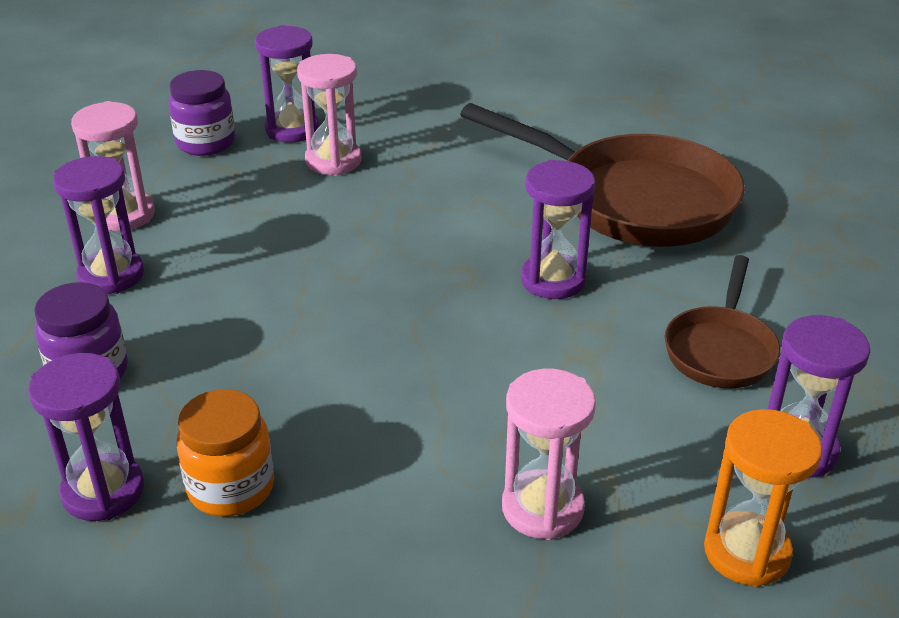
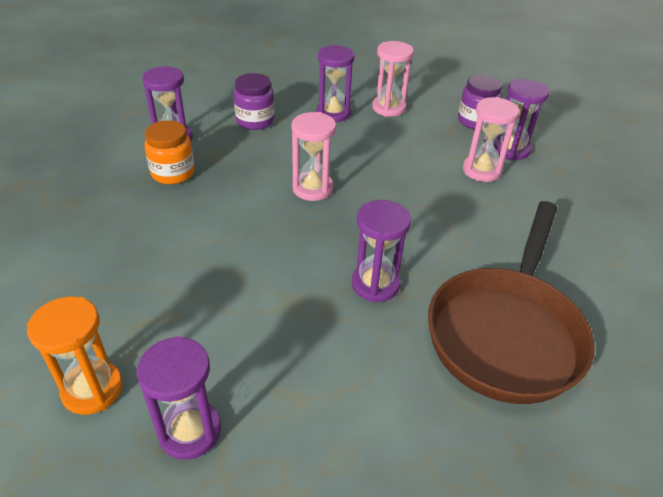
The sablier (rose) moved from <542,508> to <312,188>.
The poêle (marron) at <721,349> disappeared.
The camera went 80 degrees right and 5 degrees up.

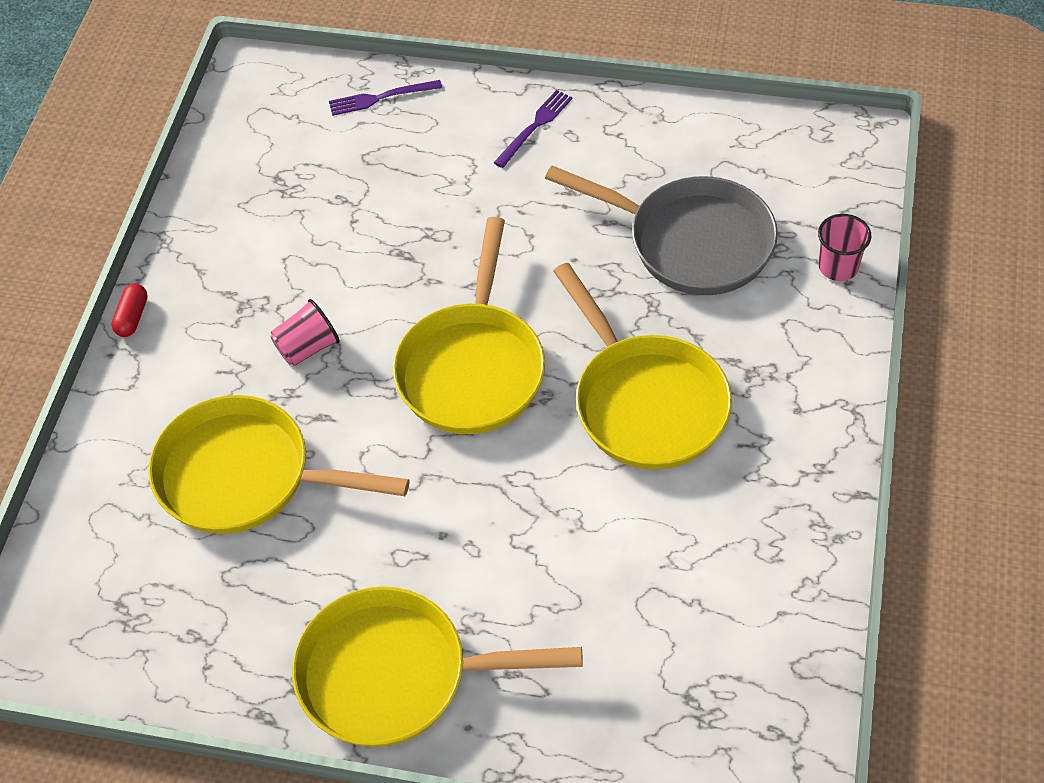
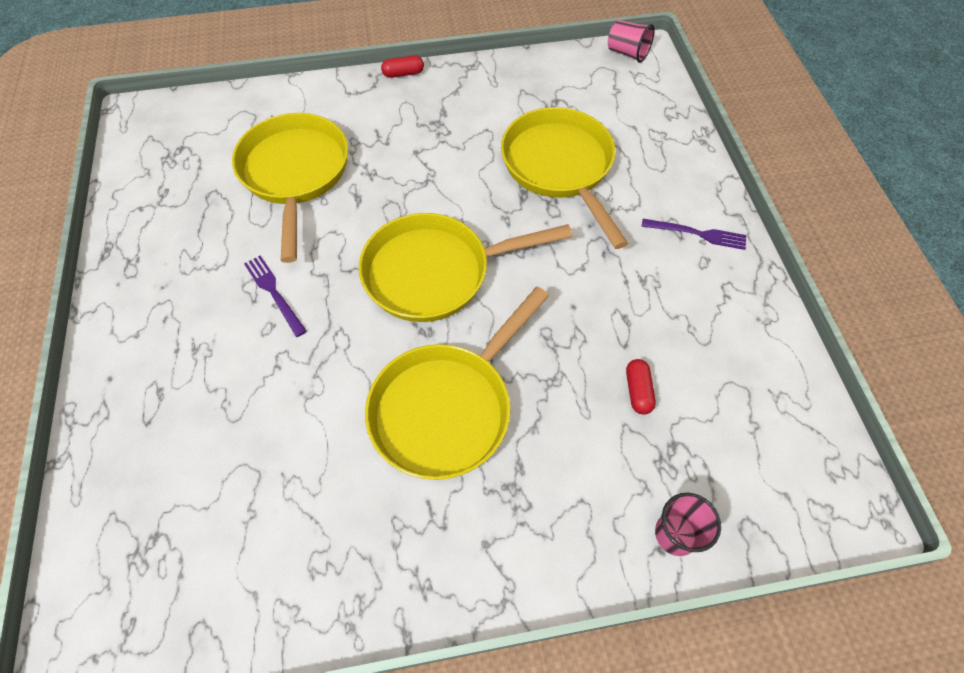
The fourchette (violet) moved from <381,98> to <274,293>.
The poêle (jaune) moved from <395,675> to <560,167>.
The gobelet (rose) moved from <307,348> to <627,53>.
The poêle (gris) at <691,242> was replaced by the gélule (rouge) at <638,391>.
The camera went 65 degrees right and 5 degrees up.

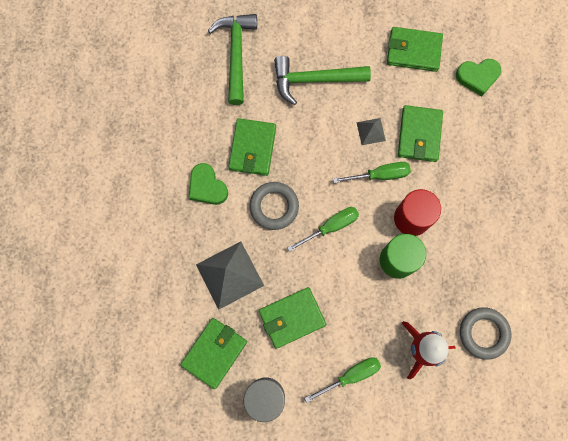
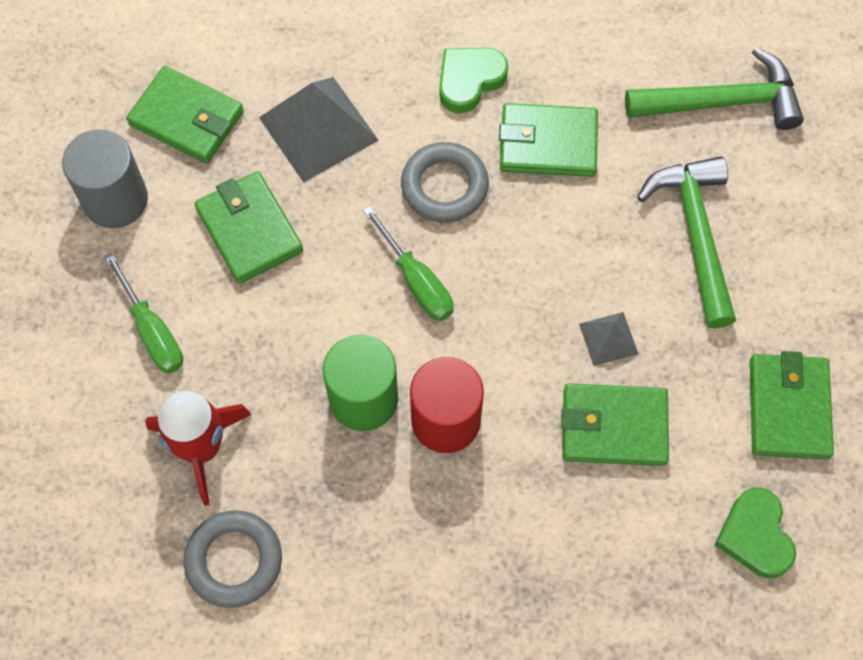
The tournevis (vert) at <380,175> disappeared.
The camera went 85 degrees right and 10 degrees down.

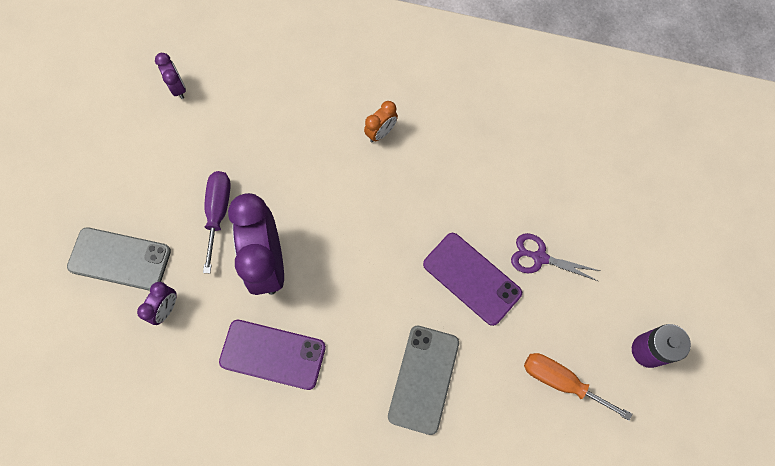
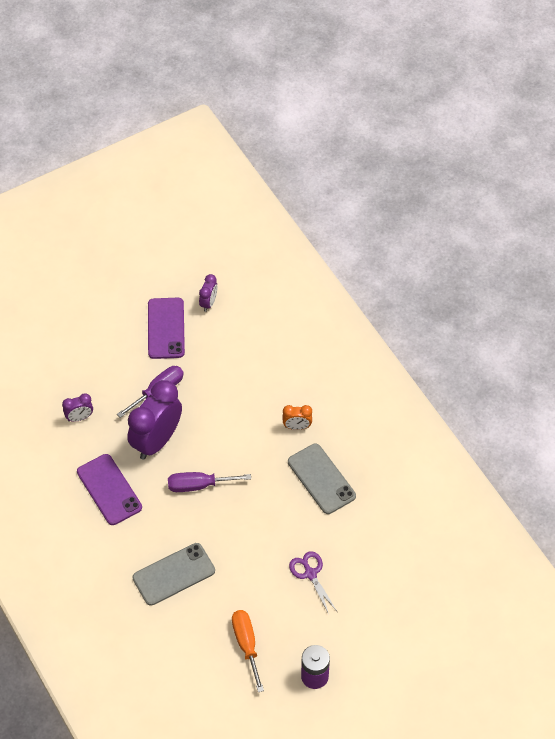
The téléphone (violet) moved from <472,278> to <166,328>.
The tournevis (violet) at <198,485> appeared.
The téléphone (gris) moved from <120,259> to <321,479>.
The camera went 45 degrees right and 15 degrees down.

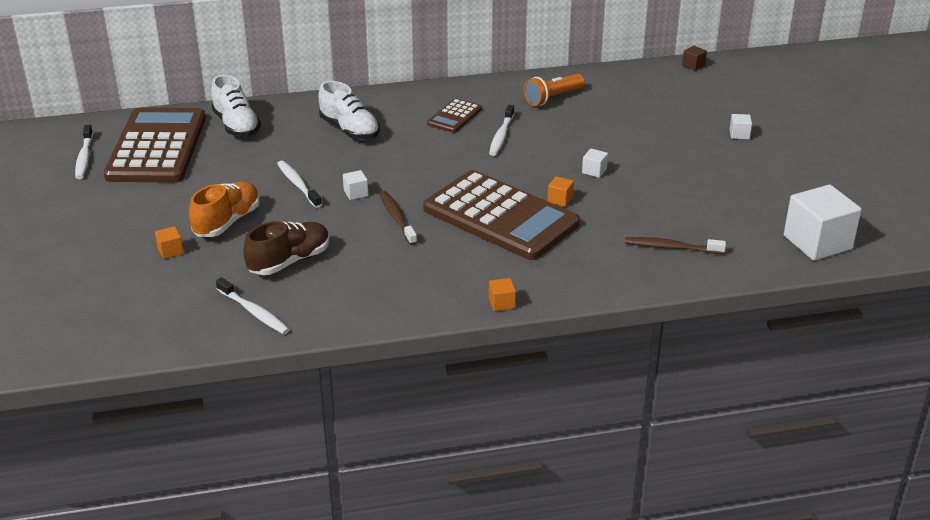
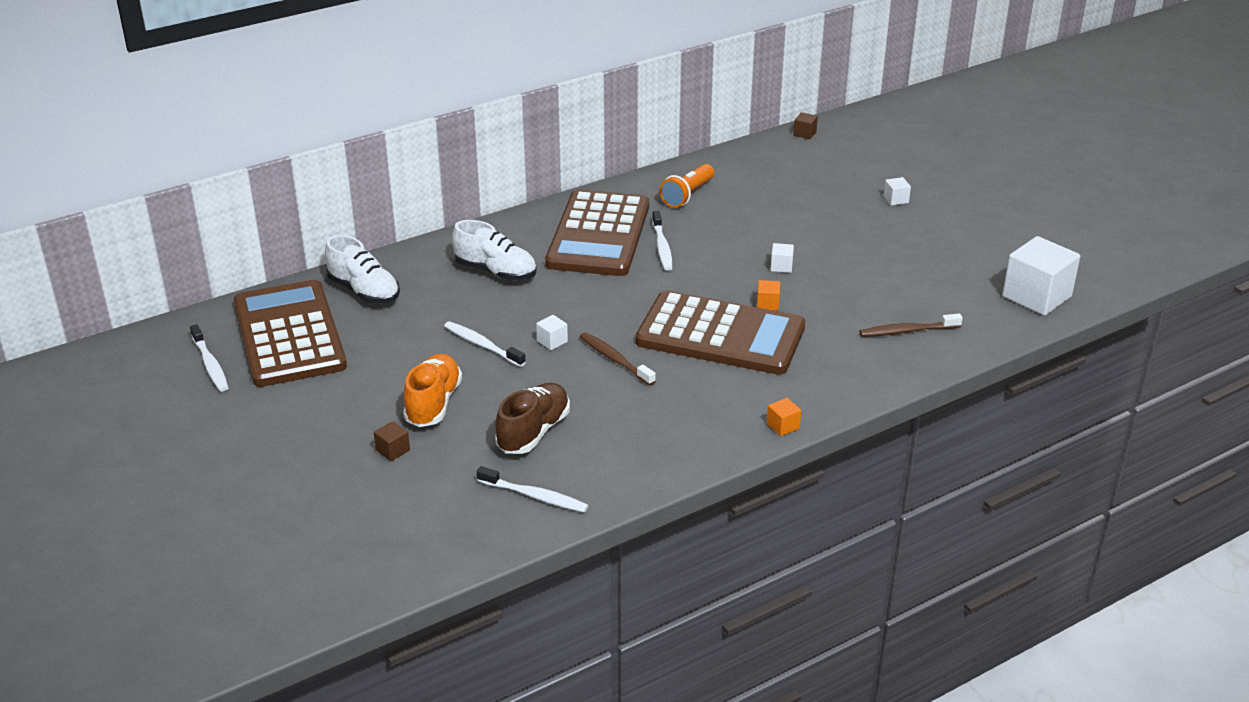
The cube (orange) at <170,251> became the cube (marron) at <393,450>.
The calculatrice (marron) at <454,116> changed to 2.21 times the size.
The camera went 20 degrees left and 0 degrees up.

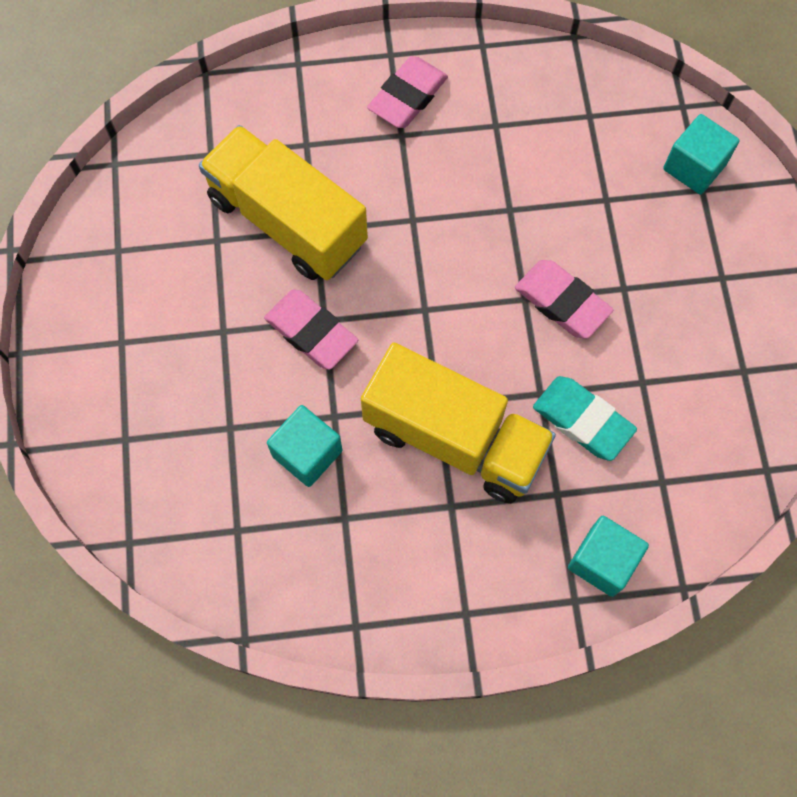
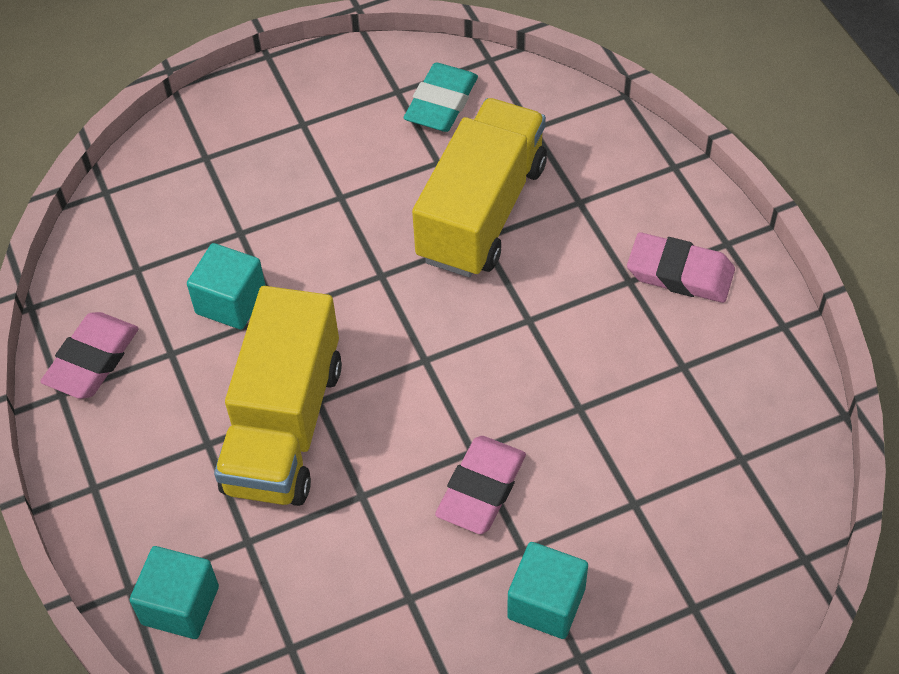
The gomme (rose) moved from <311,332> to <92,360>.
The gomme (turquoise) moved from <582,420> to <441,103>.
The cube (turquoise) moved from <694,167> to <546,603>.
The camera went 75 degrees right and 15 degrees down.

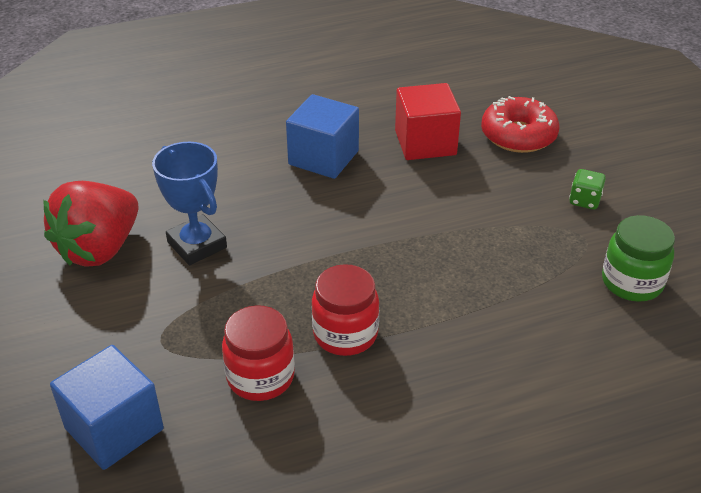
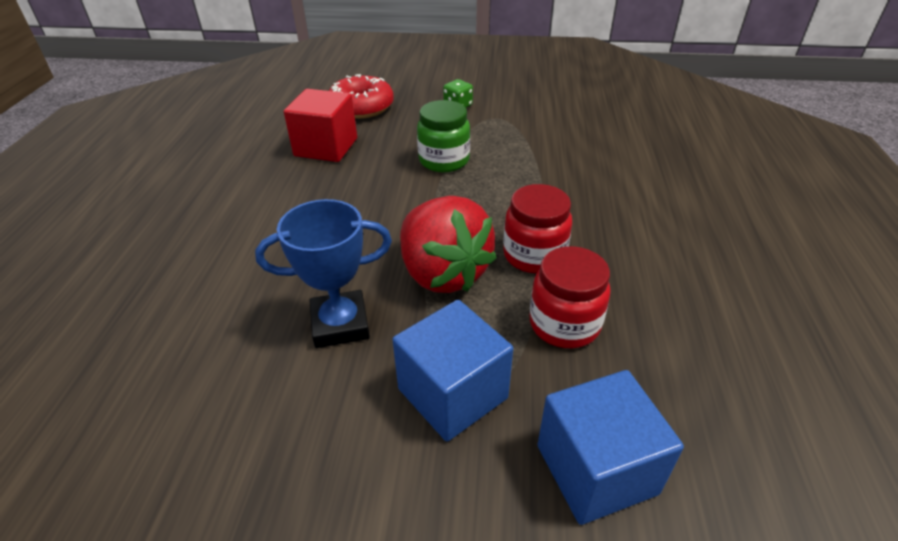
The cube (bleu) moved from <323,158> to <452,393>.
The fraise (rouge) moved from <99,249> to <443,273>.
The bocal (vert) moved from <632,282> to <444,161>.
The camera went 65 degrees left and 0 degrees up.

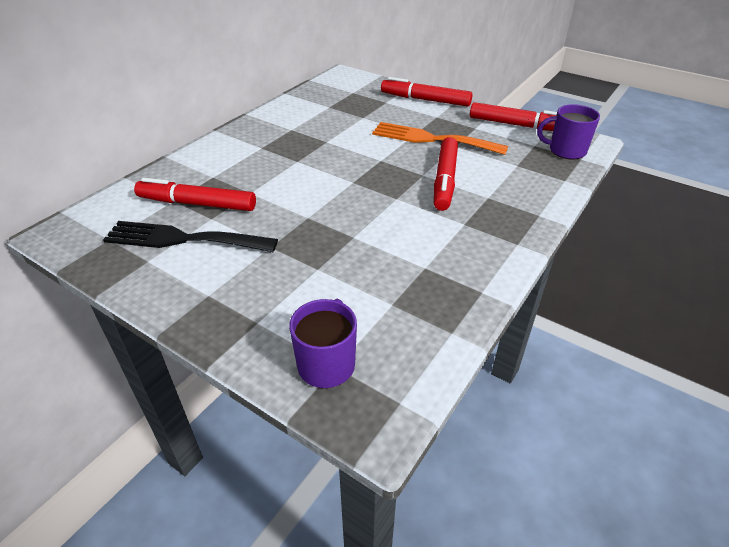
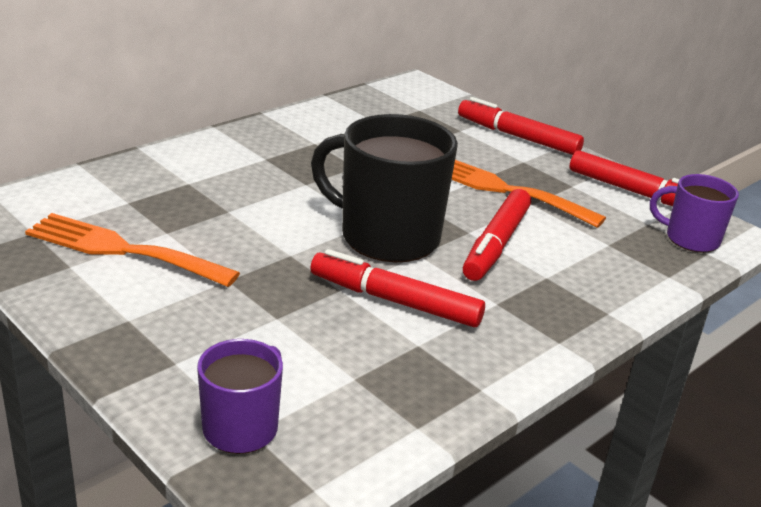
The fourchette (noir) at <183,239> became the fourchette (orange) at <122,250>.
The feutre (rouge) moved from <197,204> to <394,301>.
The tasse (noir) at <387,236> appeared.
The camera went 10 degrees right and 10 degrees down.

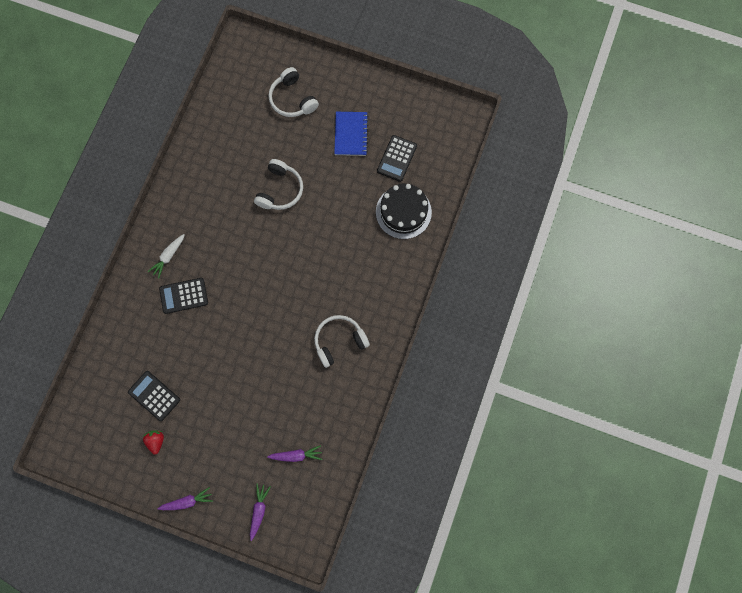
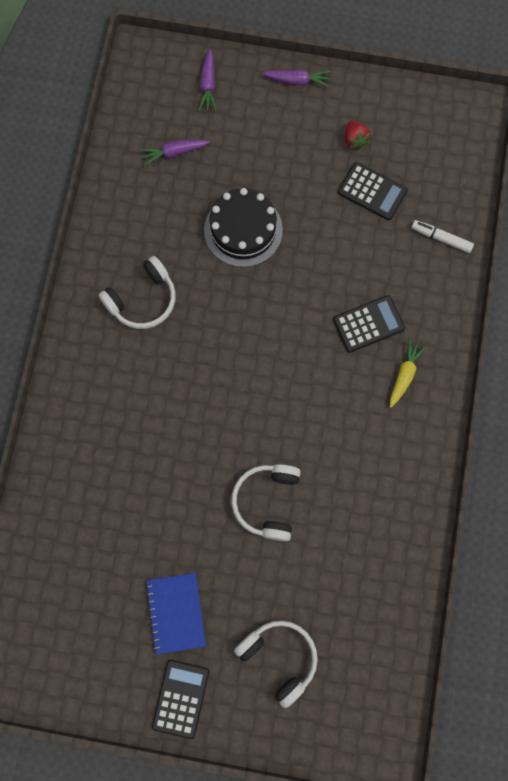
The calculatrice (noir) moved from <397,158> to <181,698>.
The gâteau (noir) moved from <403,212> to <243,230>.
The carotte (violet) at <187,501> turned 150 degrees counterclockwise.
The carotte (blanc) at <168,256> became the carotte (jaune) at <404,374>.
The feutre (blanc) at <441,238> appeared.
The camera went 170 degrees right and 0 degrees up.

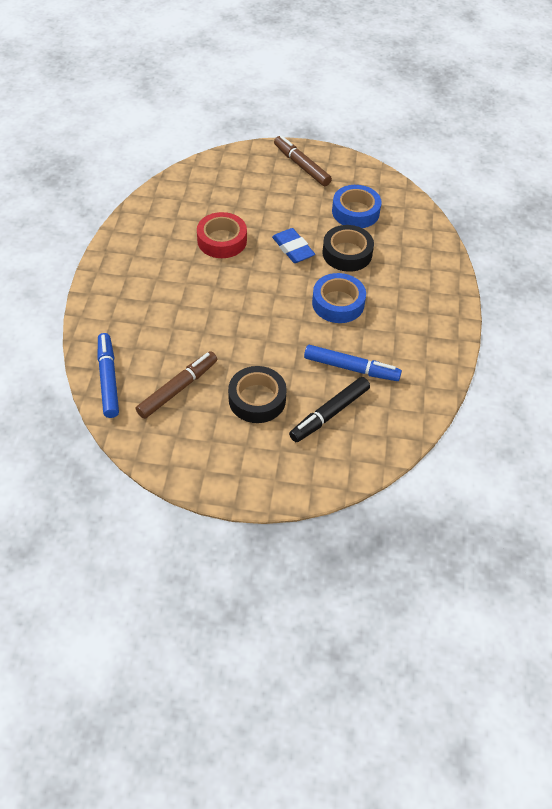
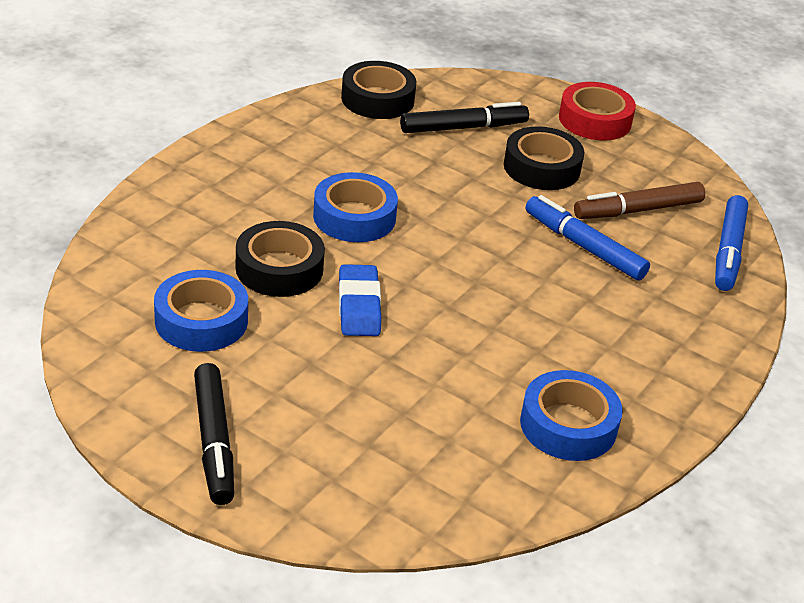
The feutre (marron) at <301,166> became the feutre (noir) at <214,441>.
The ruban adhésif (noir) at <377,99> appeared.
The ruban adhésif (bleu) at <568,425> appeared.
The feutre (bleu) moved from <351,368> to <584,246>.
The ruban adhésif (rouge) moved from <222,240> to <595,120>.
The camera went 155 degrees left and 15 degrees down.

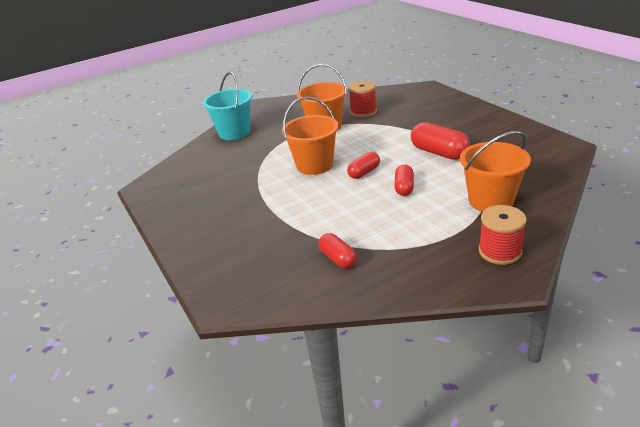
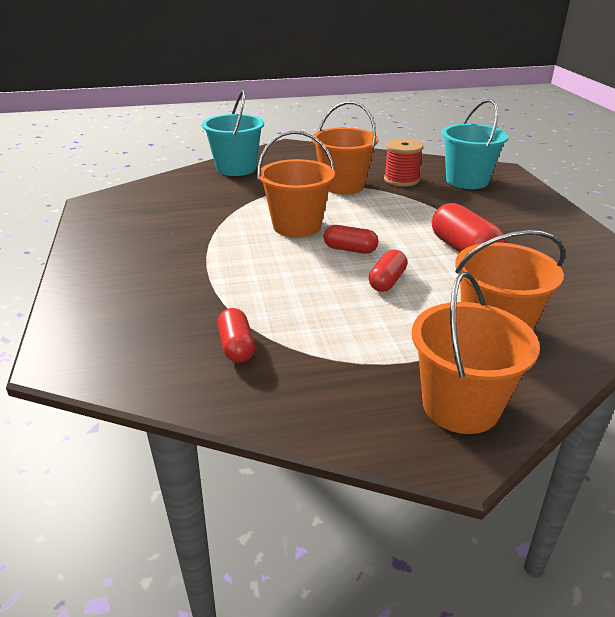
The gélule (rouge) at <364,172> turned 45 degrees clockwise.
The bobine (rouge) at <500,252> was replaced by the seau (orange) at <460,406>.
The seau (turquoise) at <467,181> appeared.
The camera went 15 degrees right and 0 degrees up.

